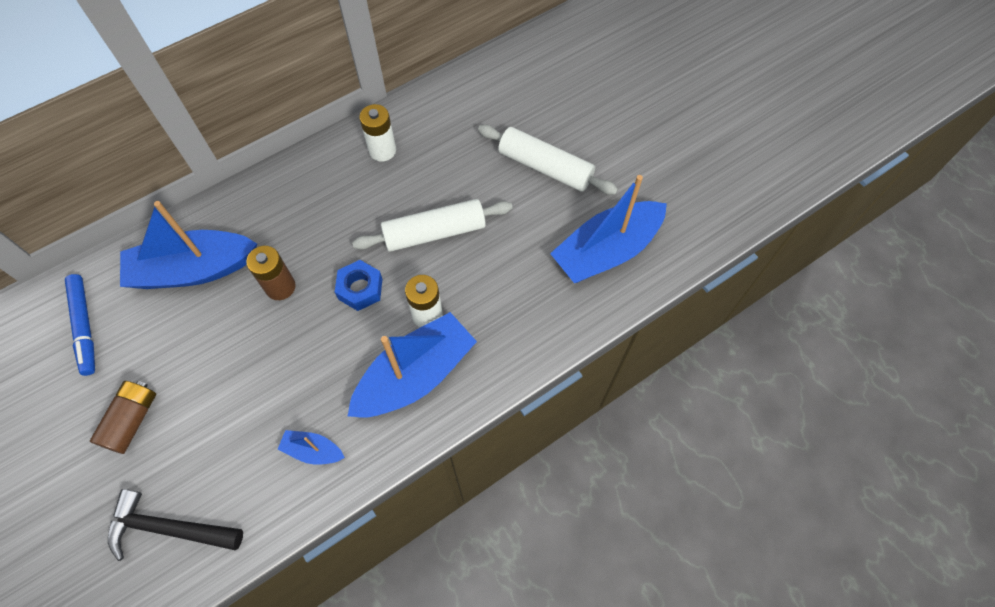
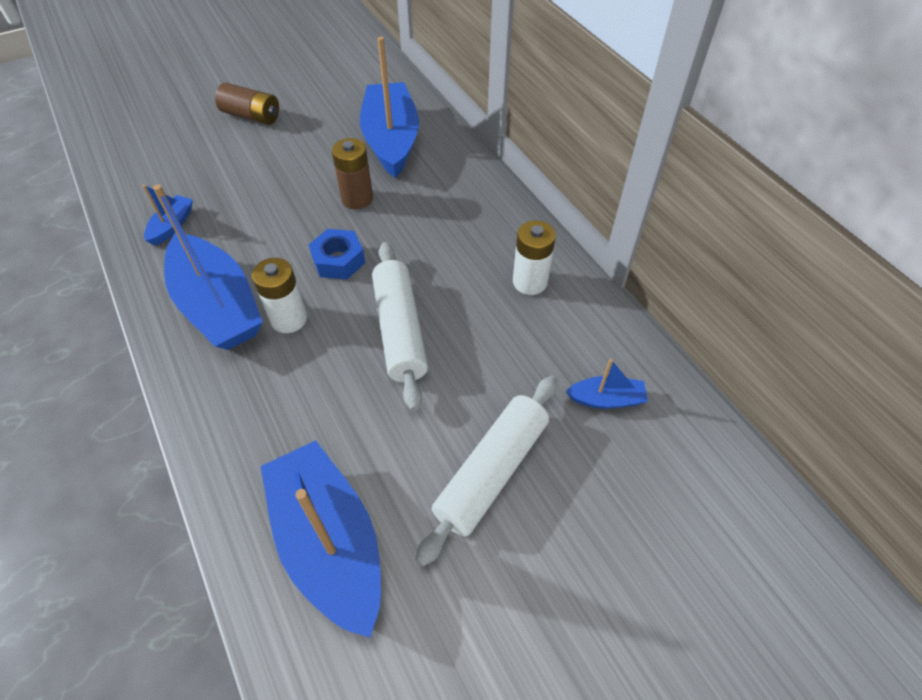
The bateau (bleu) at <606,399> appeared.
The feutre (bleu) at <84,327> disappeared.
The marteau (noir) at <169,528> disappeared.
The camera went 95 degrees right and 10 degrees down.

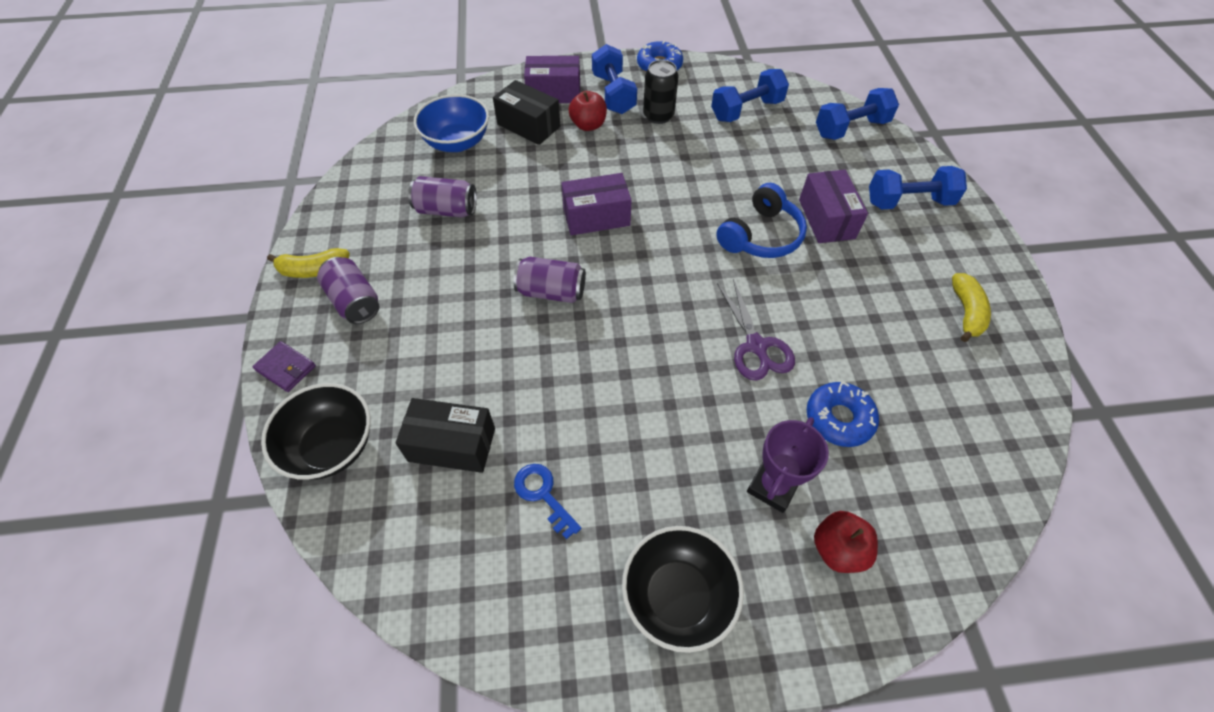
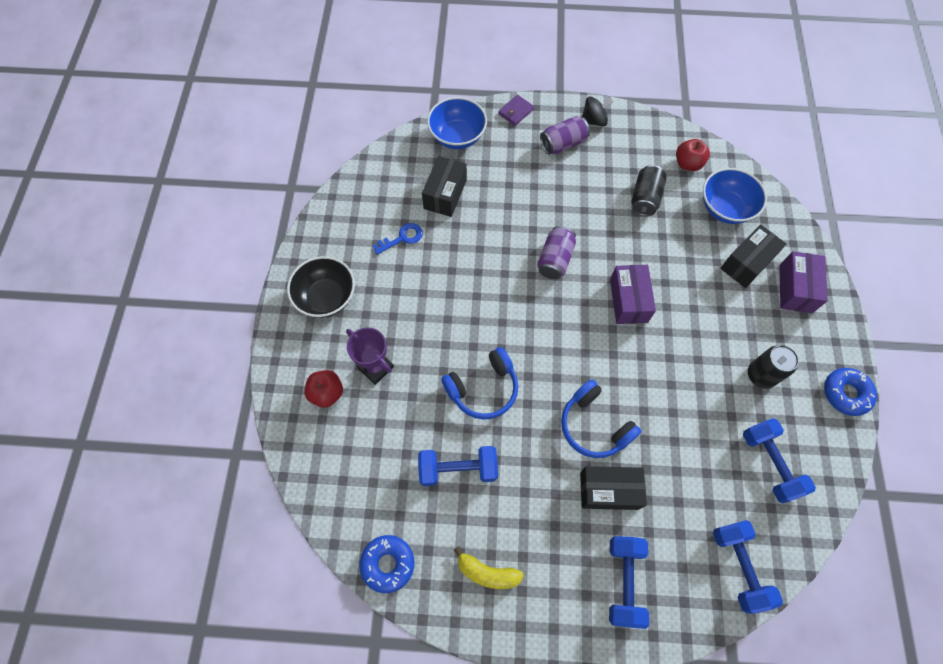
The beignet (bleu) moved from <839,418> to <388,564>.
The haltère (bleu) moved from <613,94> to <458,469>.
The bol (noir) at <332,446> became the bol (bleu) at <457,136>.
The ciseaux (violet) at <756,346> was replaced by the casque audio (bleu) at <483,388>.
The boîte (violet) at <826,219> became the boîte (noir) at <609,490>.
The banane (jaune) at <314,270> was replaced by the toupie (noir) at <594,120>.
The canette (violet) at <446,210> became the canette (noir) at <645,198>.
The pomme (rouge) moved from <588,125> to <688,164>.
The camera went 100 degrees right and 10 degrees up.

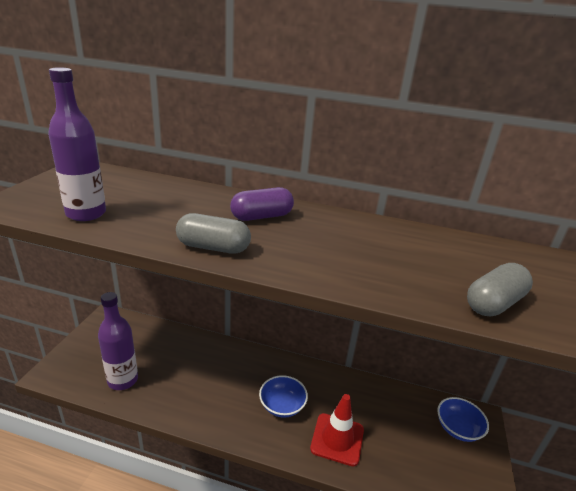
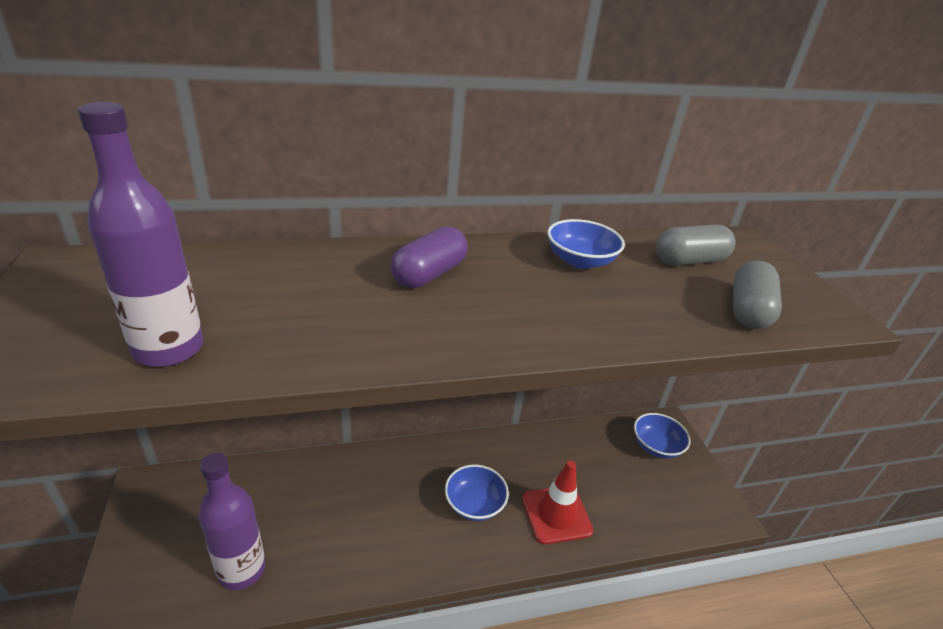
The bol (bleu) at <580,261> appeared.
The gélule (gris) moved from <213,247> to <689,261>.
The camera went 30 degrees left and 5 degrees up.

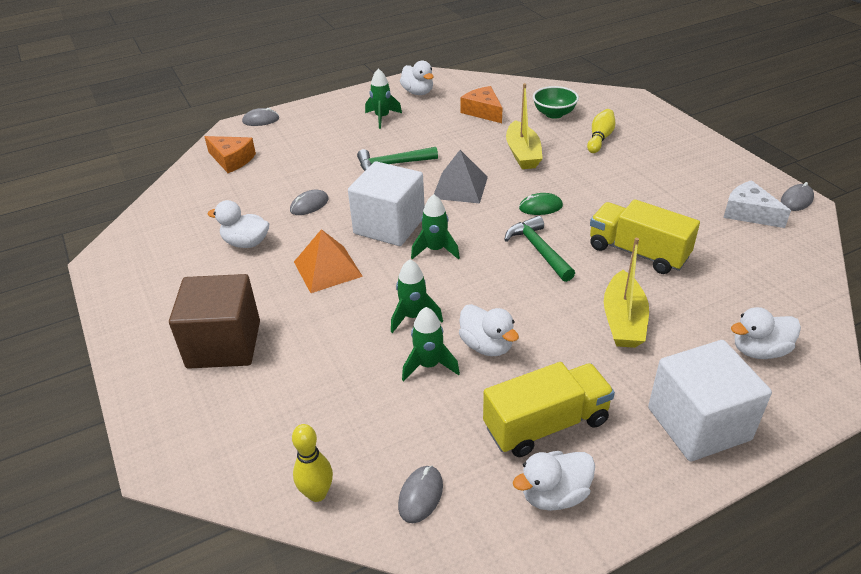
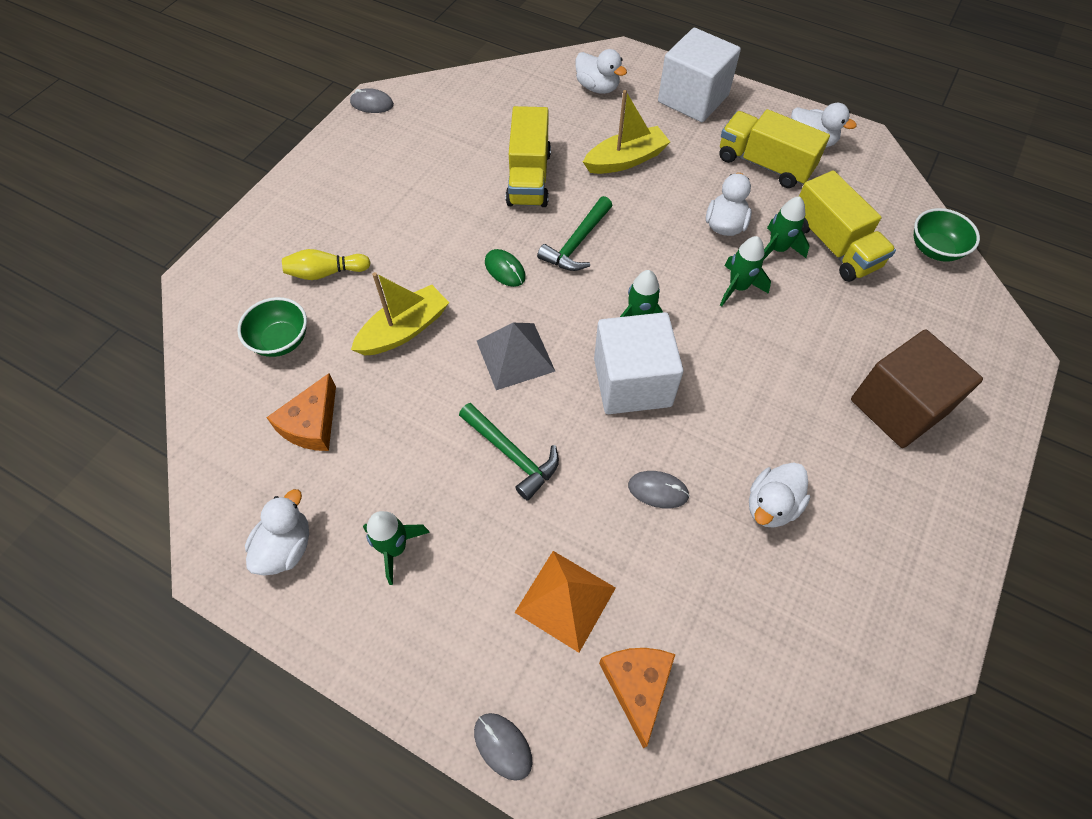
The pyramide (orange) moved from <327,269> to <565,600>.
The canard (blanc) at <246,243> turned 60 degrees clockwise.
The camion (jaune) at <834,245> appeared.
The quille (jaune) at <317,493> was replaced by the bol (vert) at <934,249>.
The souris (gris) at <421,495> disappeared.
The fromage (blanc) at <749,213> disappeared.
The camera went 125 degrees left and 20 degrees up.

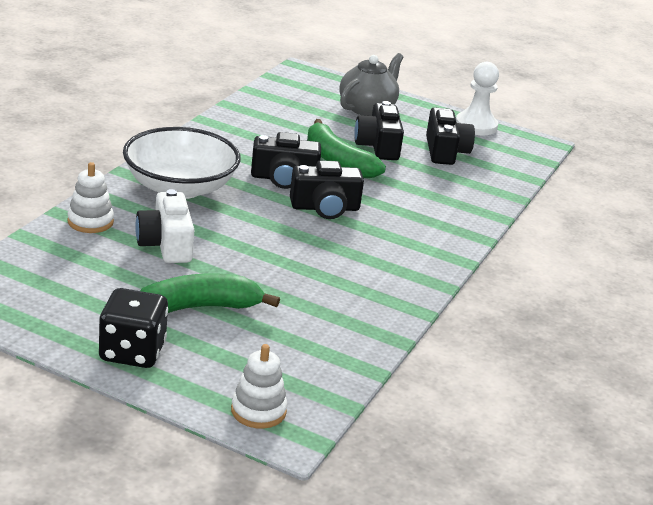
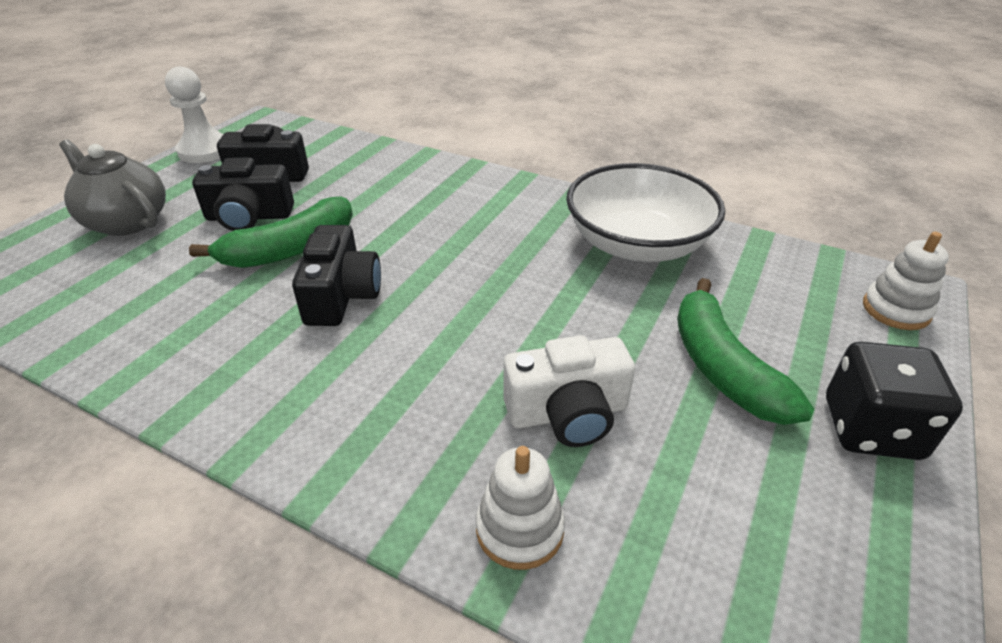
The bol (blanc) moved from <180,187> to <637,244>.
The appareil photo (noir) at <325,208> disappeared.
The camera went 85 degrees left and 10 degrees up.

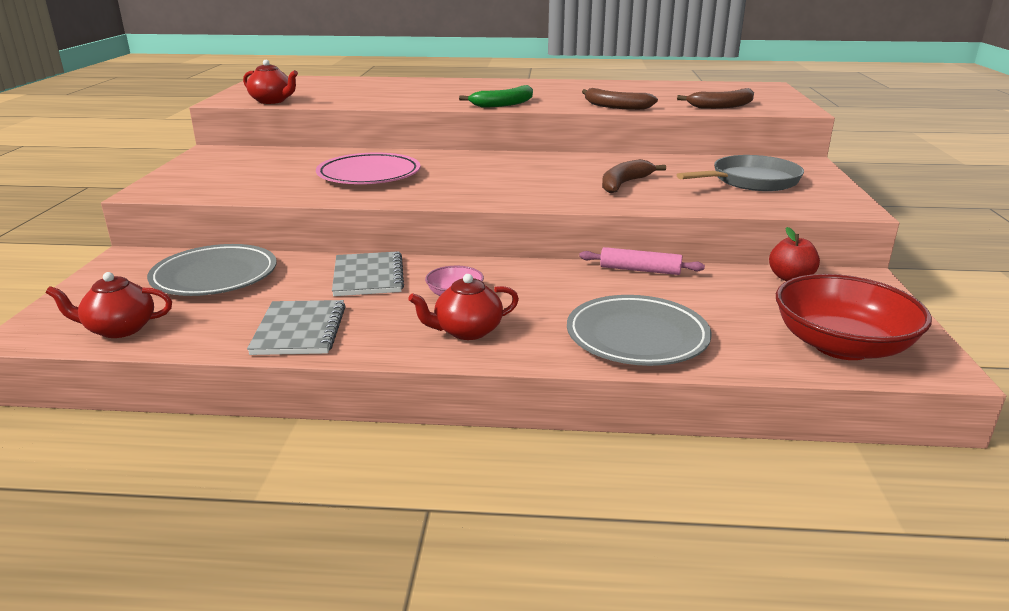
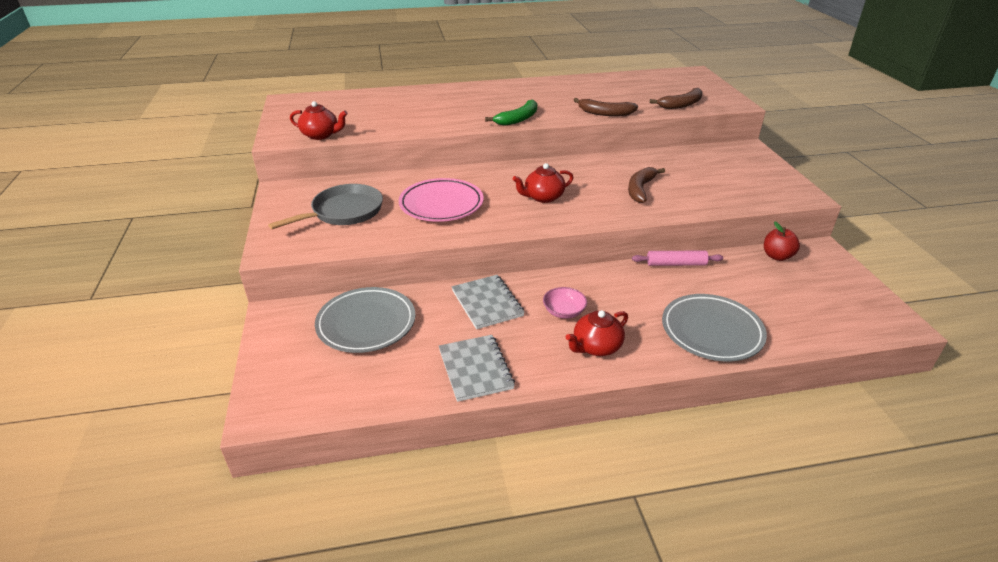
The poêle (gris) moved from <751,181> to <343,212>.
The théière (rouge) moved from <119,329> to <543,197>.
The bol (rouge) at <841,345> disappeared.
The camera went 15 degrees left and 10 degrees up.

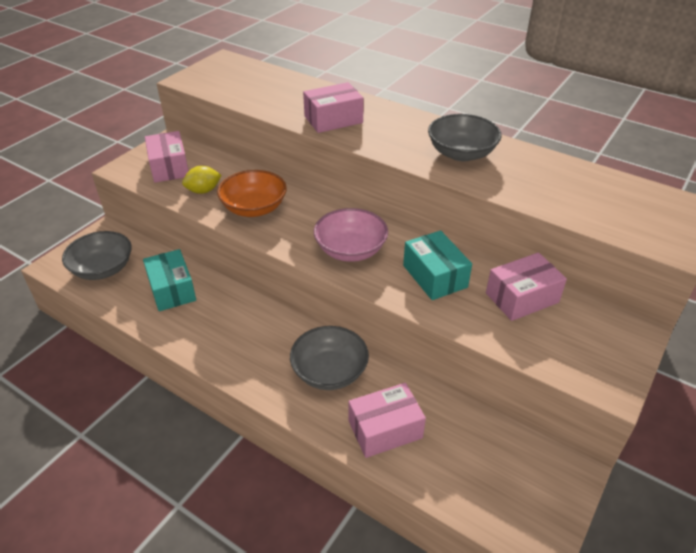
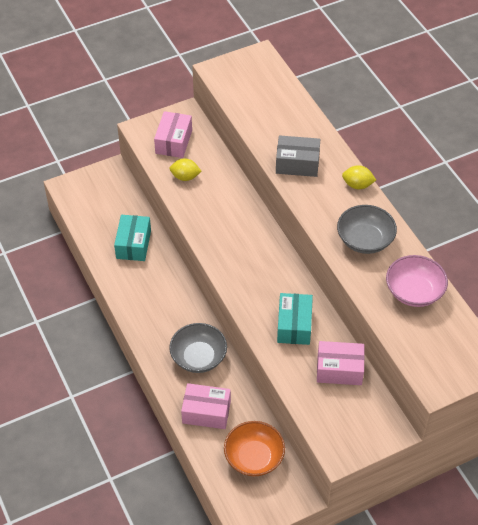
The bol (orange) moved from <254,208> to <254,457>.
The boîte (rose) at <333,119> became the boîte (gris) at <297,164>.
The citron (jaune) at <357,185> appeared.
The bol (rose) moved from <350,250> to <414,291>.
The bol (gris) at <103,269> disappeared.
The camera went 30 degrees right and 10 degrees up.

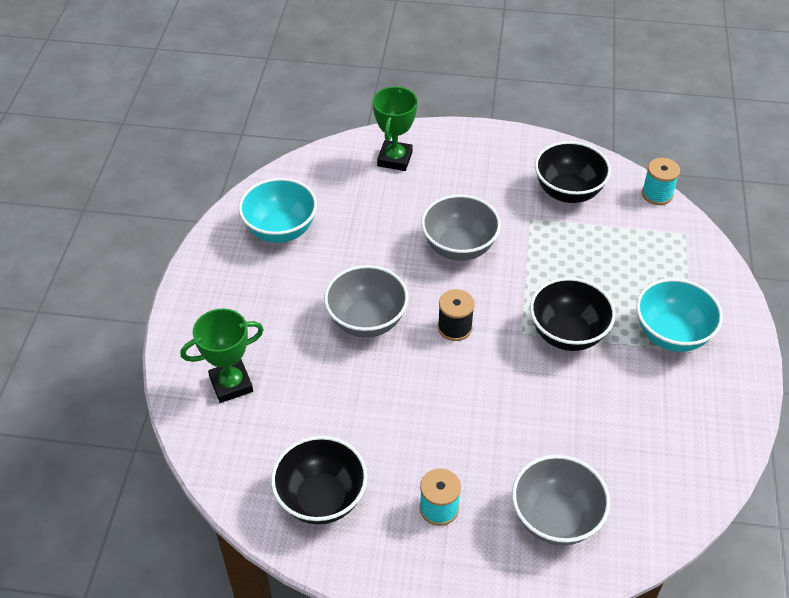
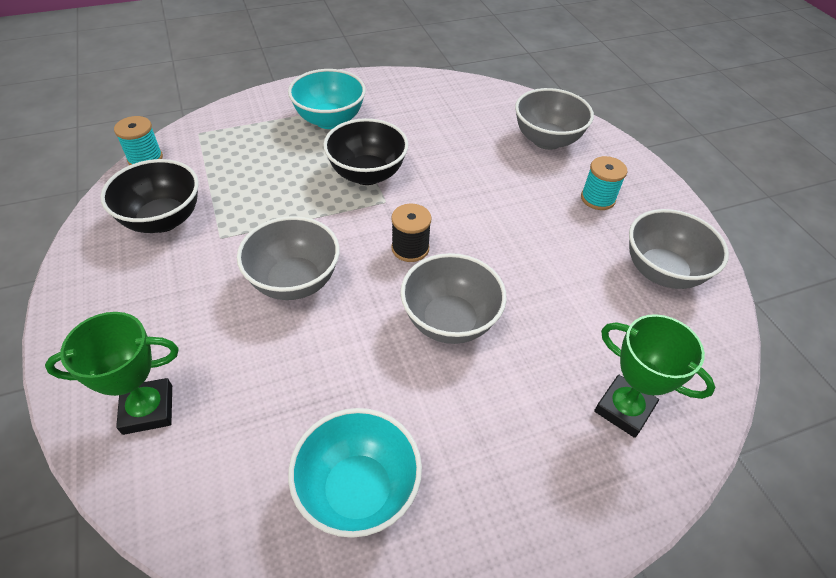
The bol (noir) at <321,498> became the bol (gris) at <662,272>.
The camera went 120 degrees left and 0 degrees up.

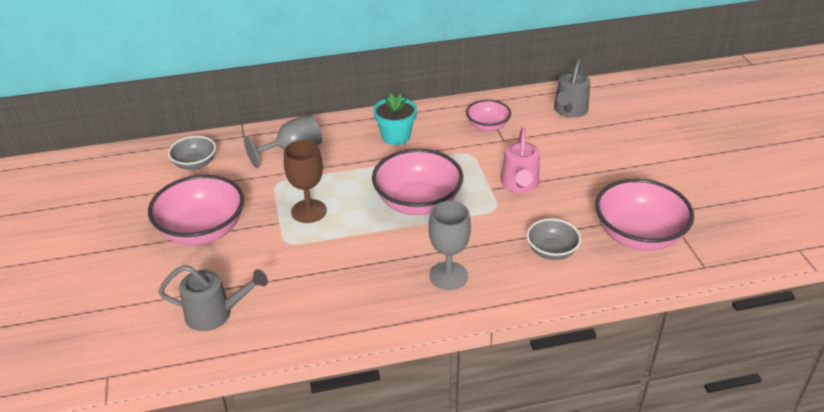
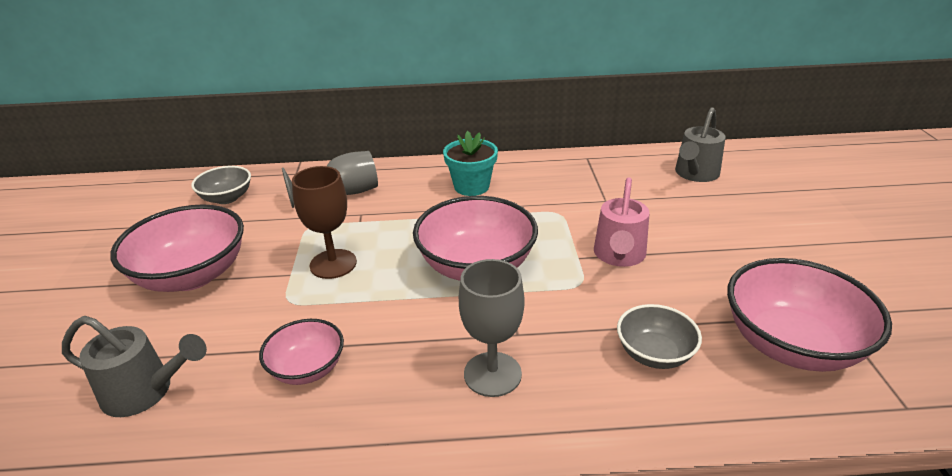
The bol (rose) moved from <487,126> to <307,369>.
The camera went 10 degrees right and 5 degrees down.

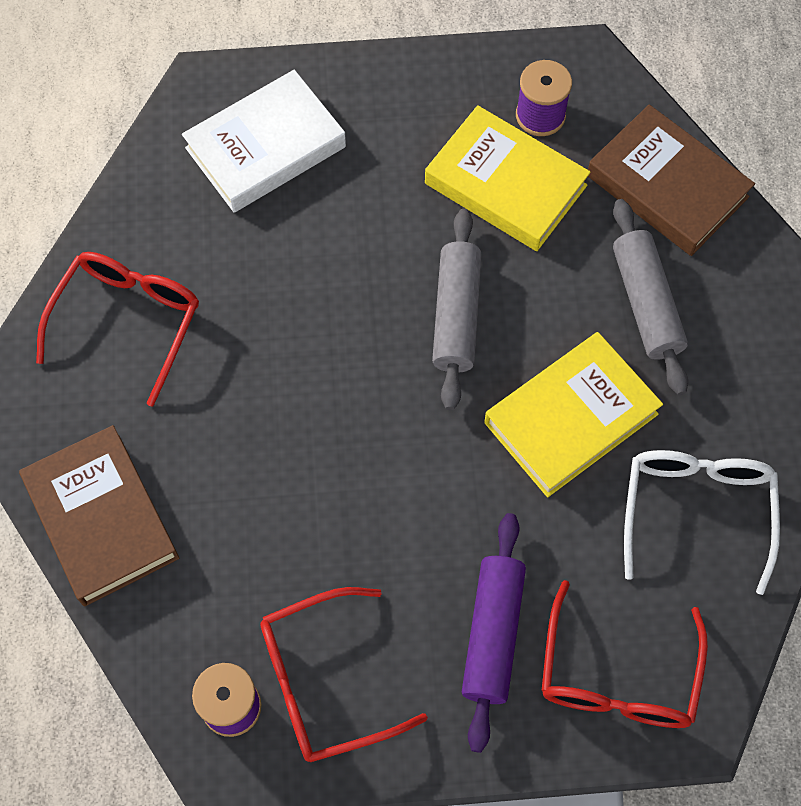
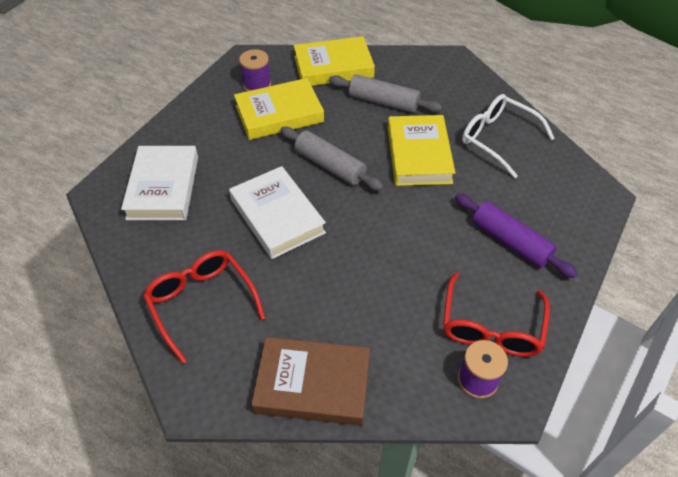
The livre (blanc) at <277,216> appeared.
The livre (marron) at <667,186> became the livre (jaune) at <333,67>.
The lunettes (rouge) at <618,674> disappeared.
The camera went 55 degrees left and 15 degrees down.

